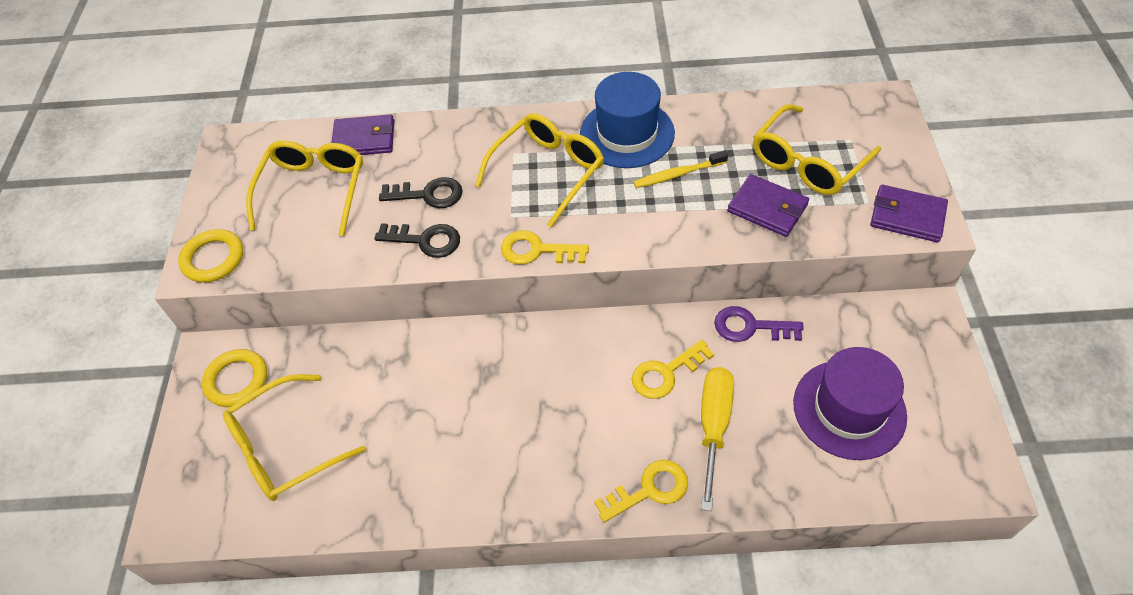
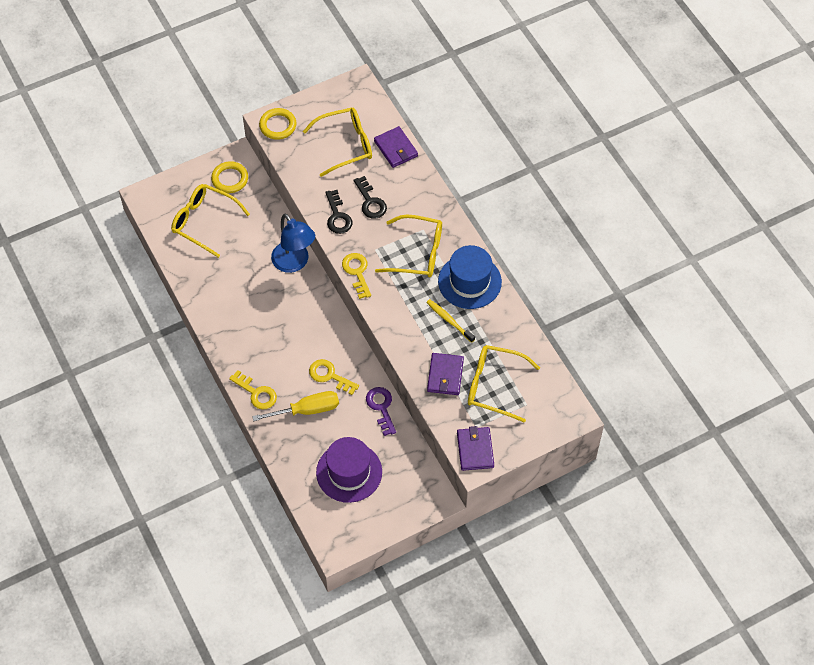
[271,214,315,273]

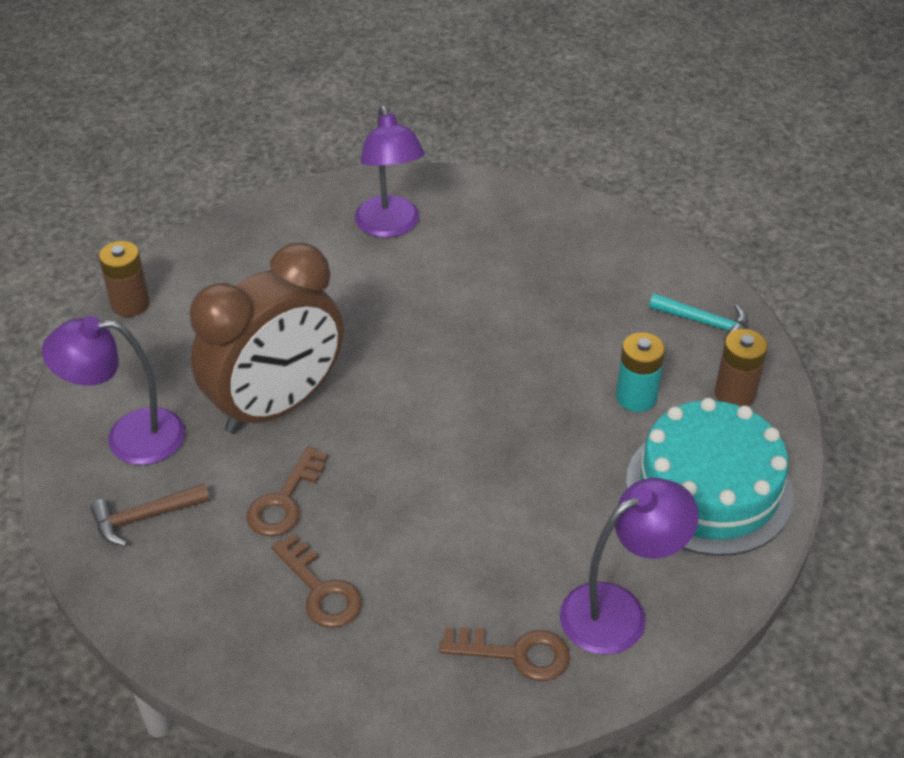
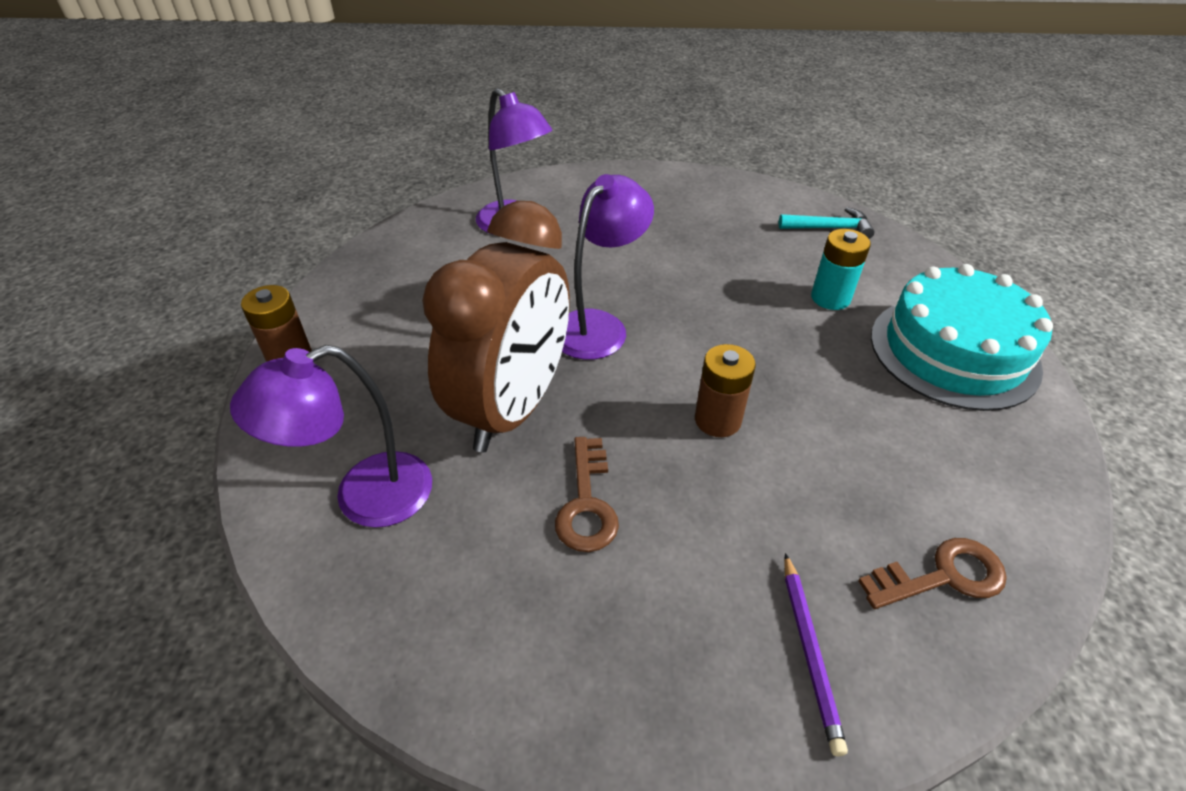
[562,174,654,360]
[695,344,756,437]
[784,553,848,756]
[91,483,210,547] (first image)
[271,534,362,628] (first image)

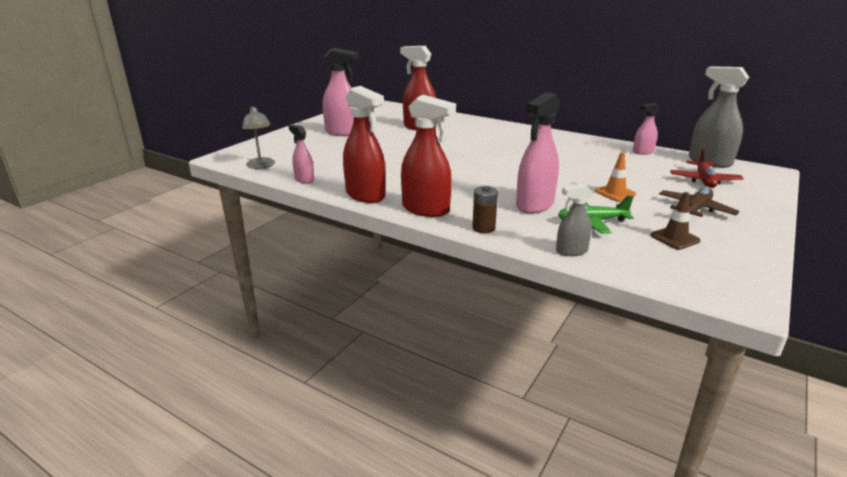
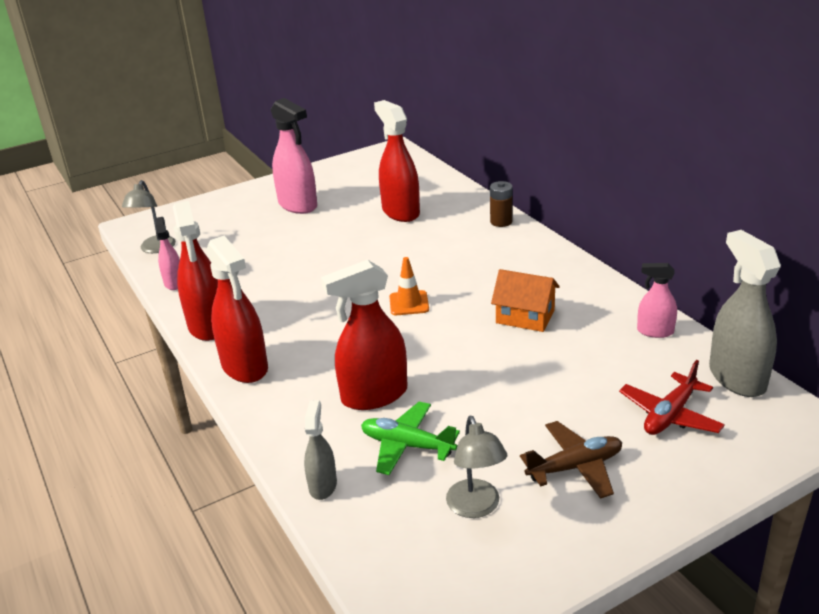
[304,400,337,500]
[321,260,407,410]
[389,257,429,315]
[446,416,507,518]
[490,181,513,227]
[491,269,560,332]

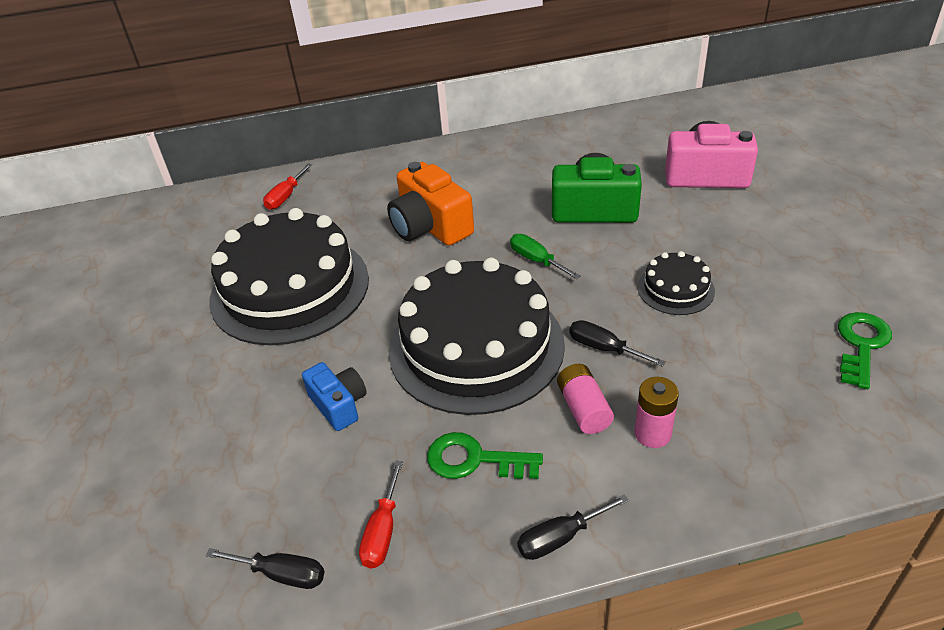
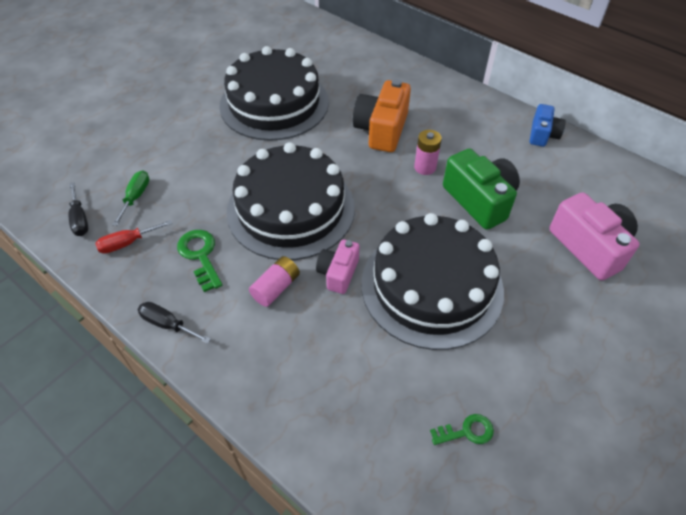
[112,170,149,226]
[316,239,359,294]
[361,213,504,350]
[414,130,442,175]
[430,414,494,445]
[529,104,566,147]
[263,163,312,210] (first image)

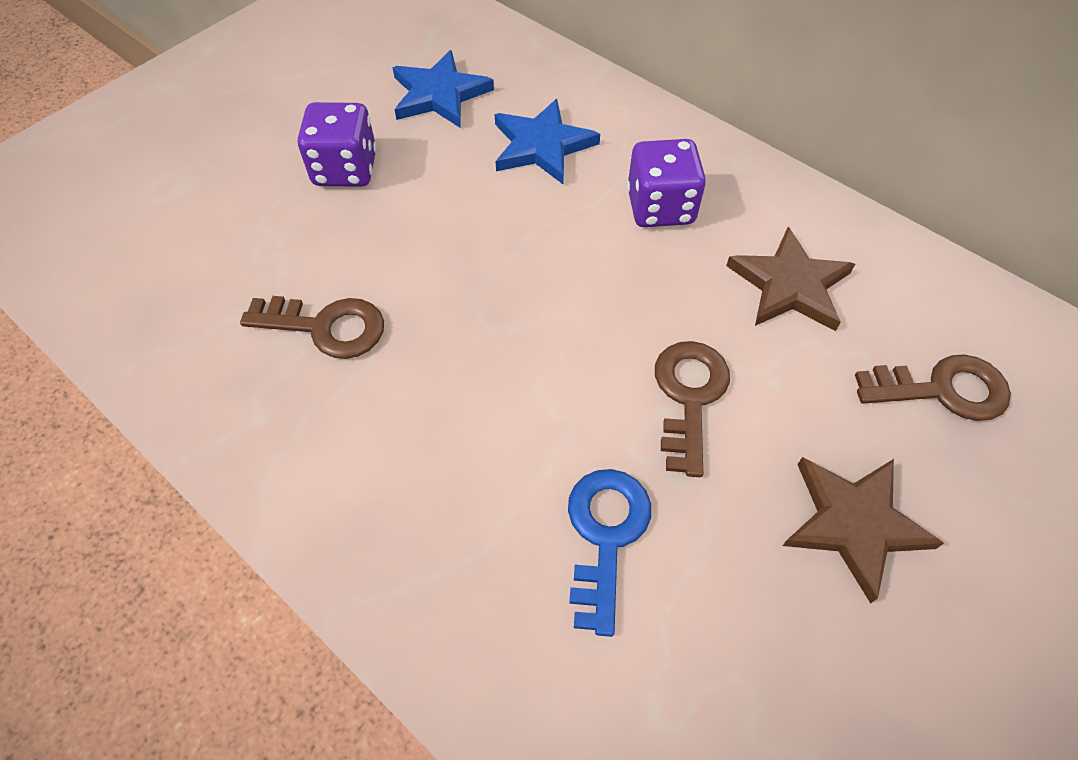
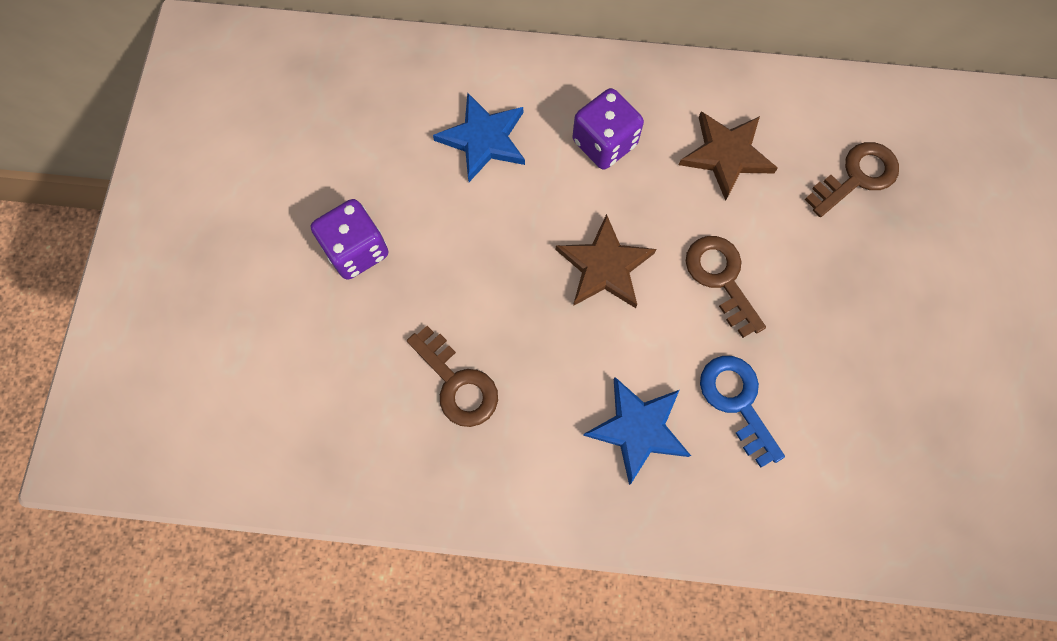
[407,326,498,427]
[556,214,656,308]
[583,377,691,485]

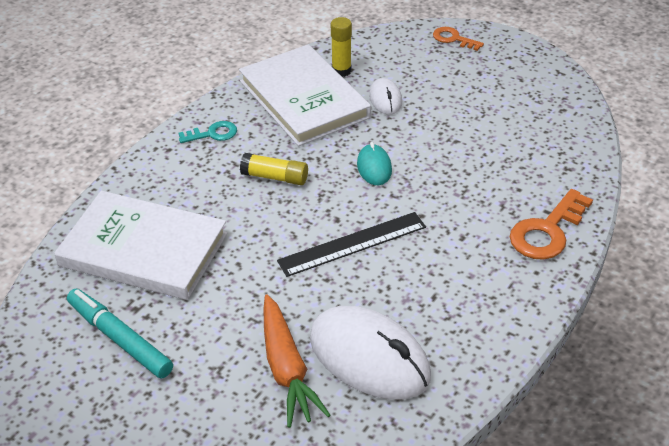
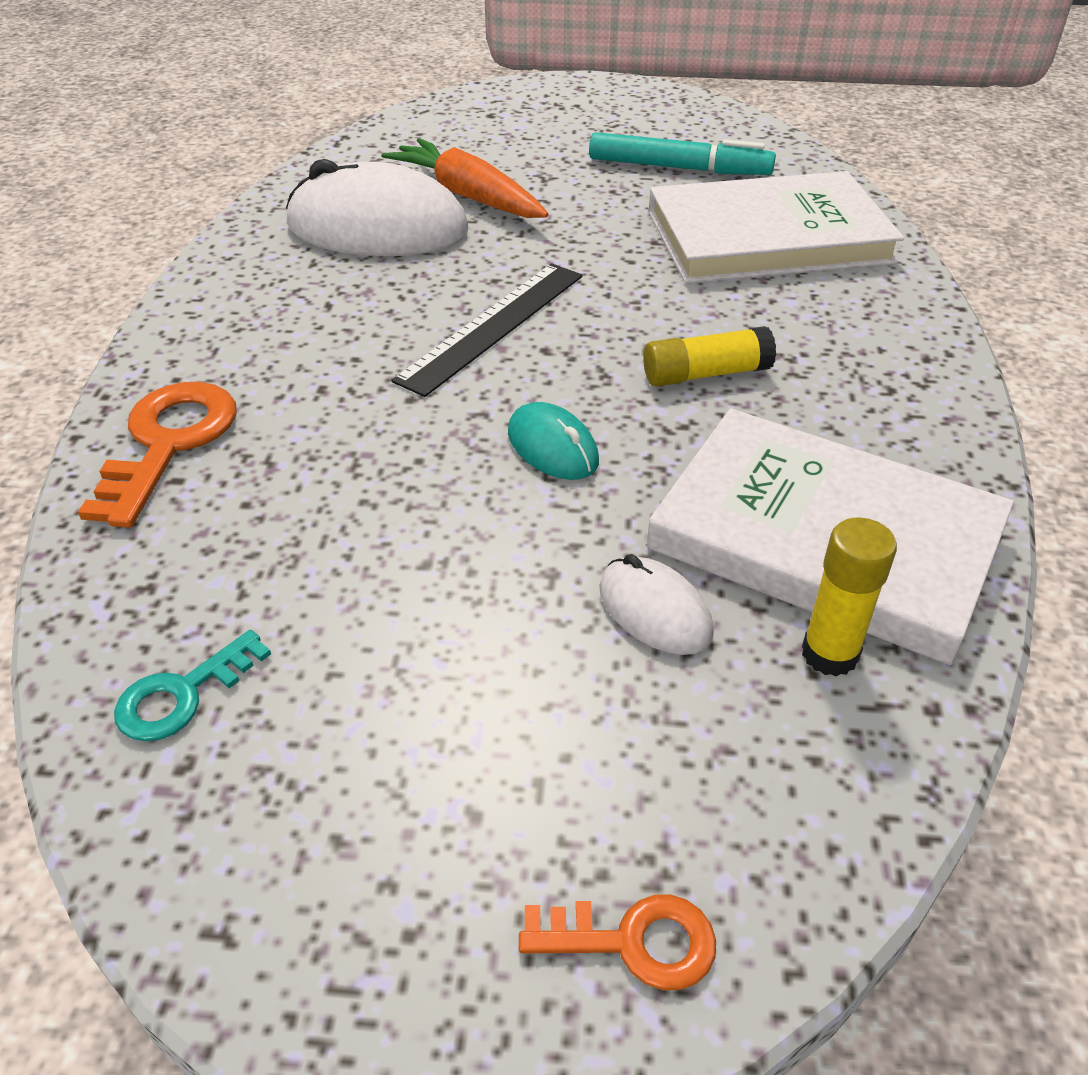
[114,630,271,742]

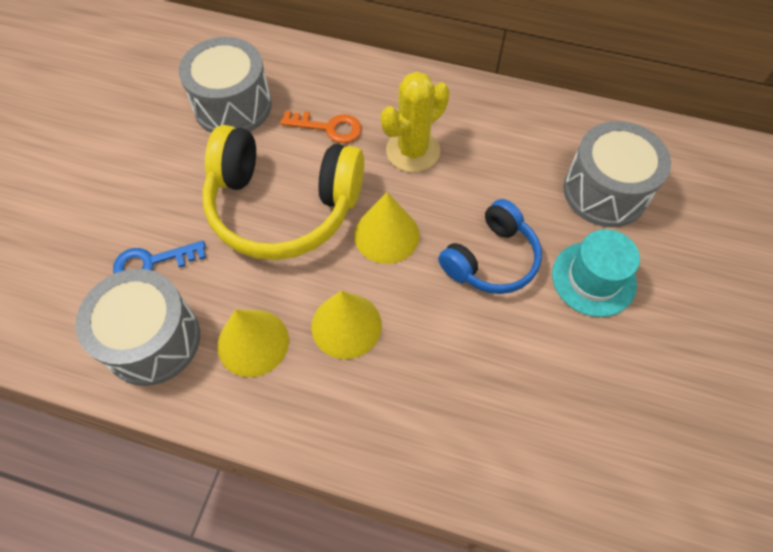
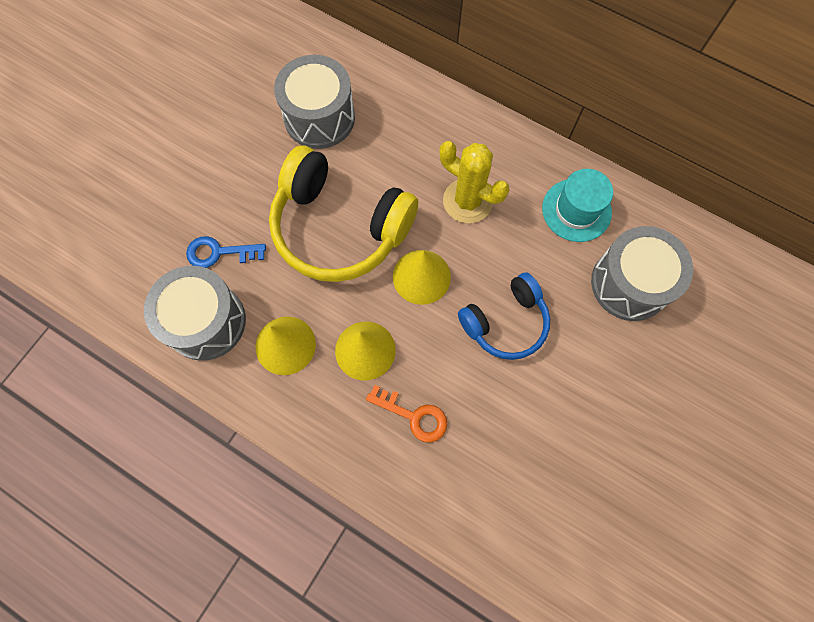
[366,385,447,443]
[440,141,509,223]
[542,169,613,242]

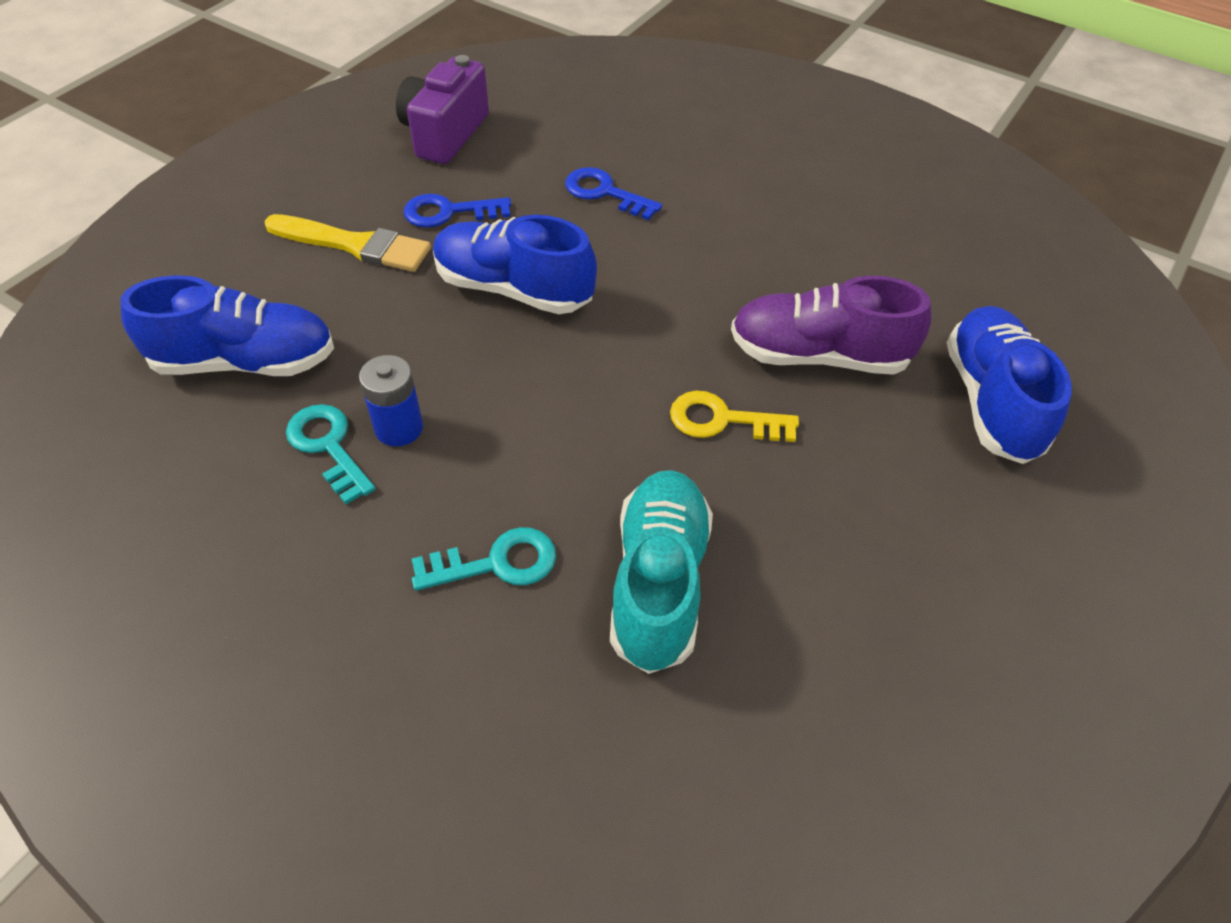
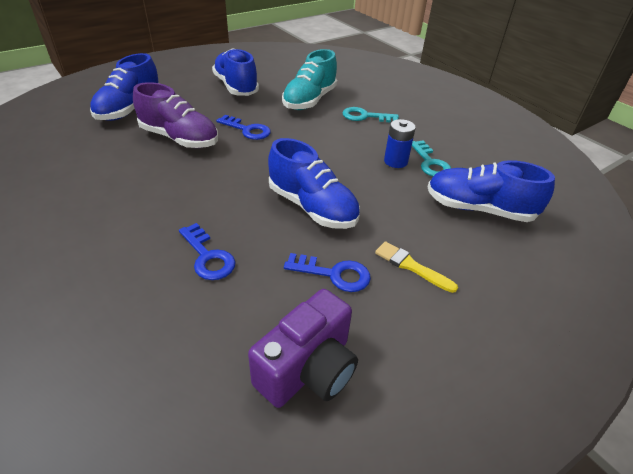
[212,48,259,96]
[216,115,271,140]
[375,241,458,293]

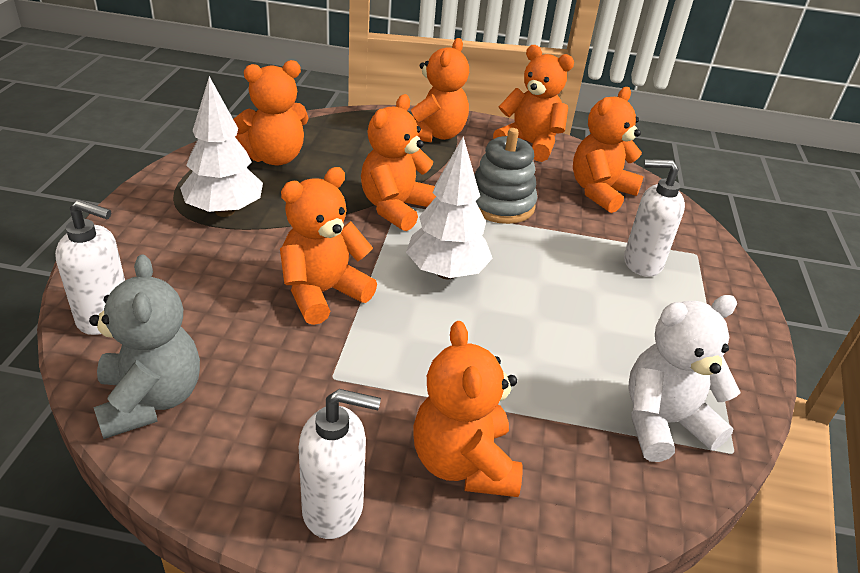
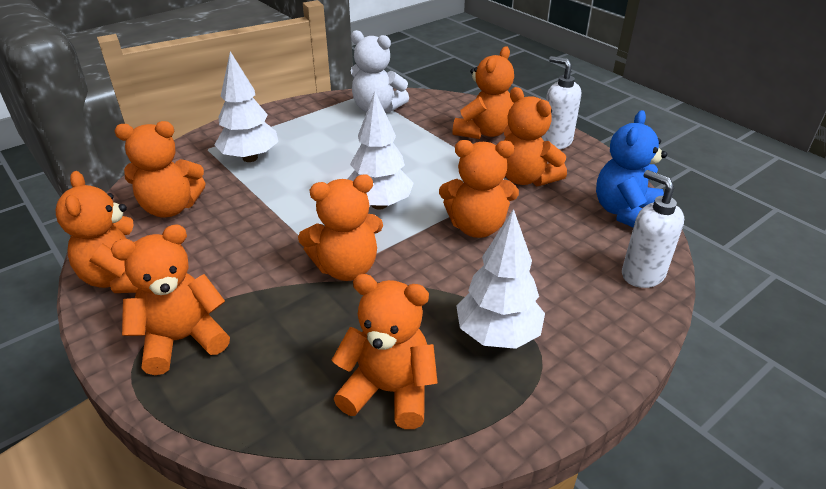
[214,51,278,162]
[504,87,567,186]
[596,110,667,227]
[474,128,537,224] (first image)

